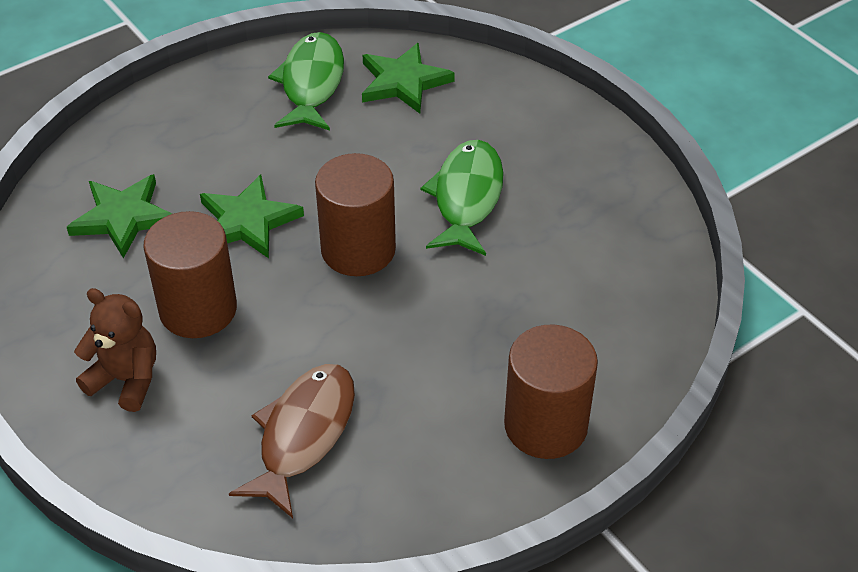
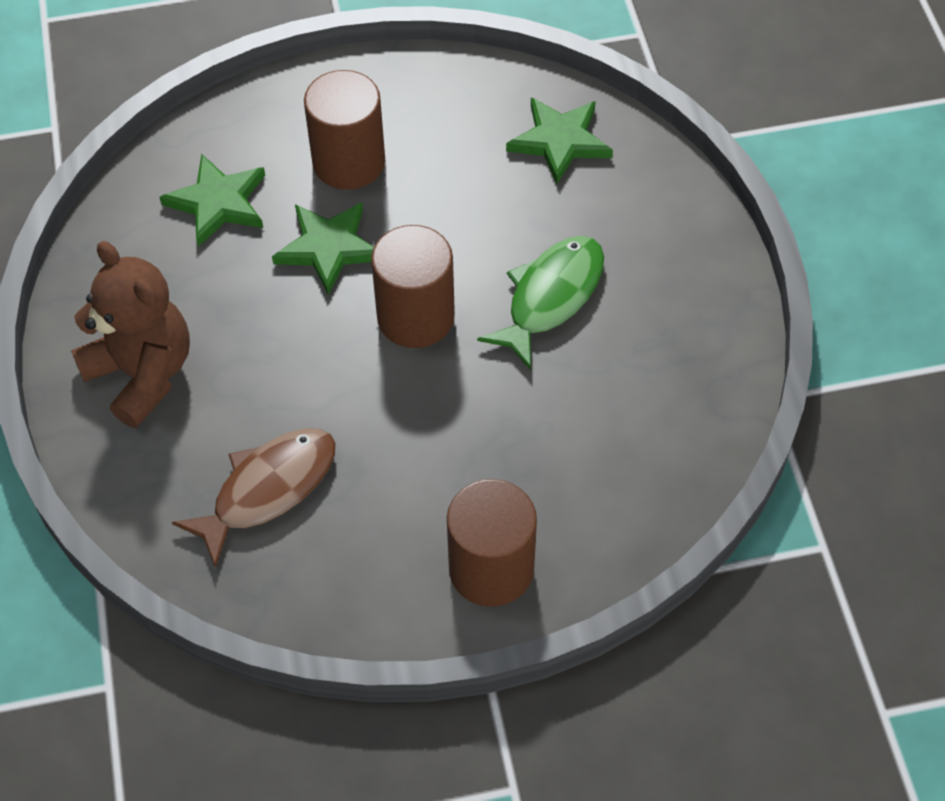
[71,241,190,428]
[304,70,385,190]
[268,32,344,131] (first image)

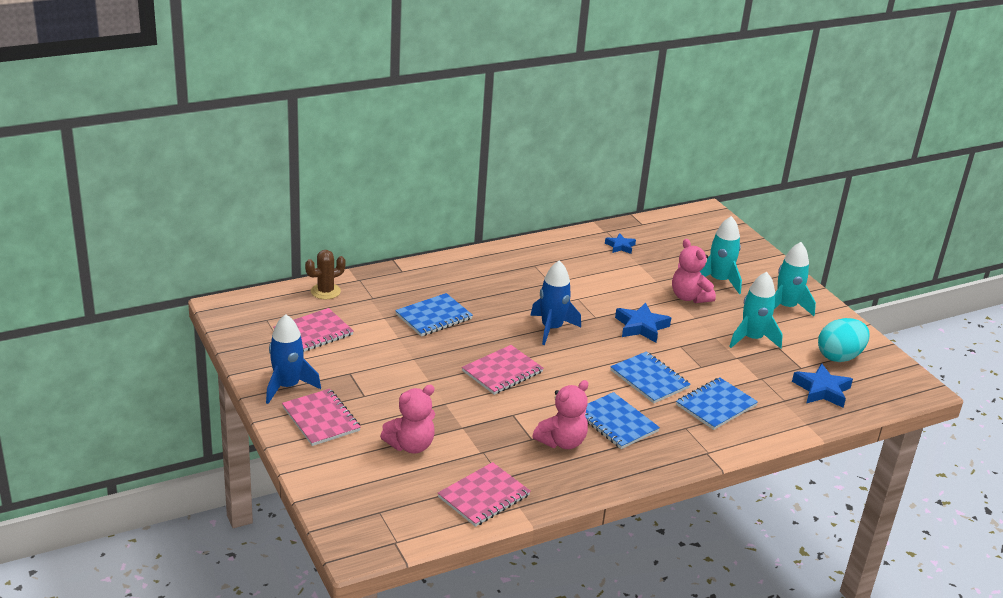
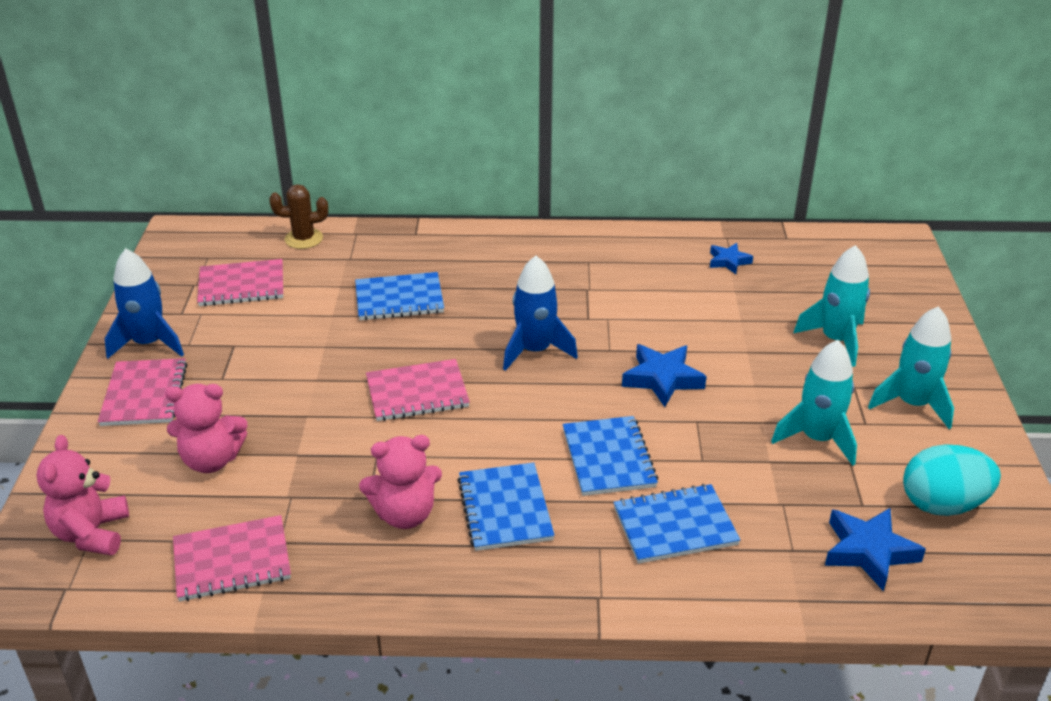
[37,435,129,555]

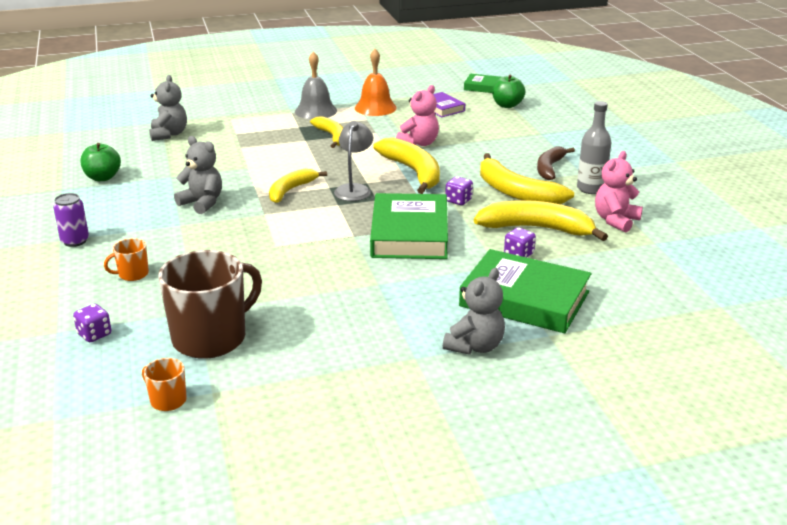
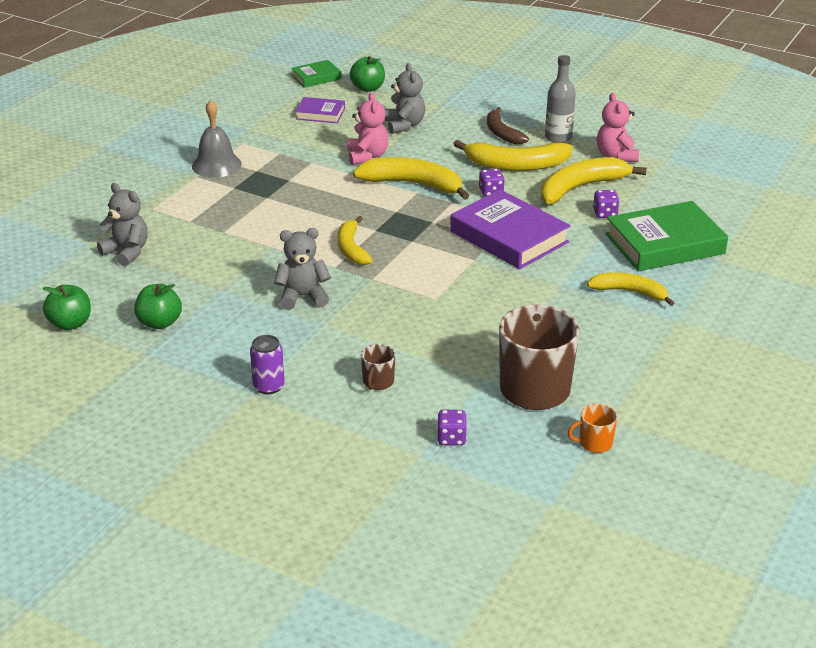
[43,285,91,330]
[361,344,395,390]
[385,63,425,134]
[450,189,571,269]
[587,272,674,306]
[334,121,373,201] (first image)
[355,49,397,116] (first image)

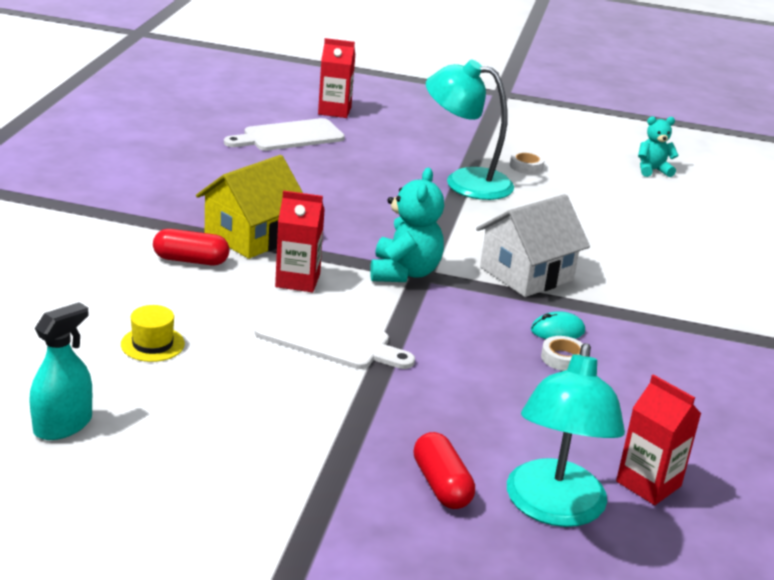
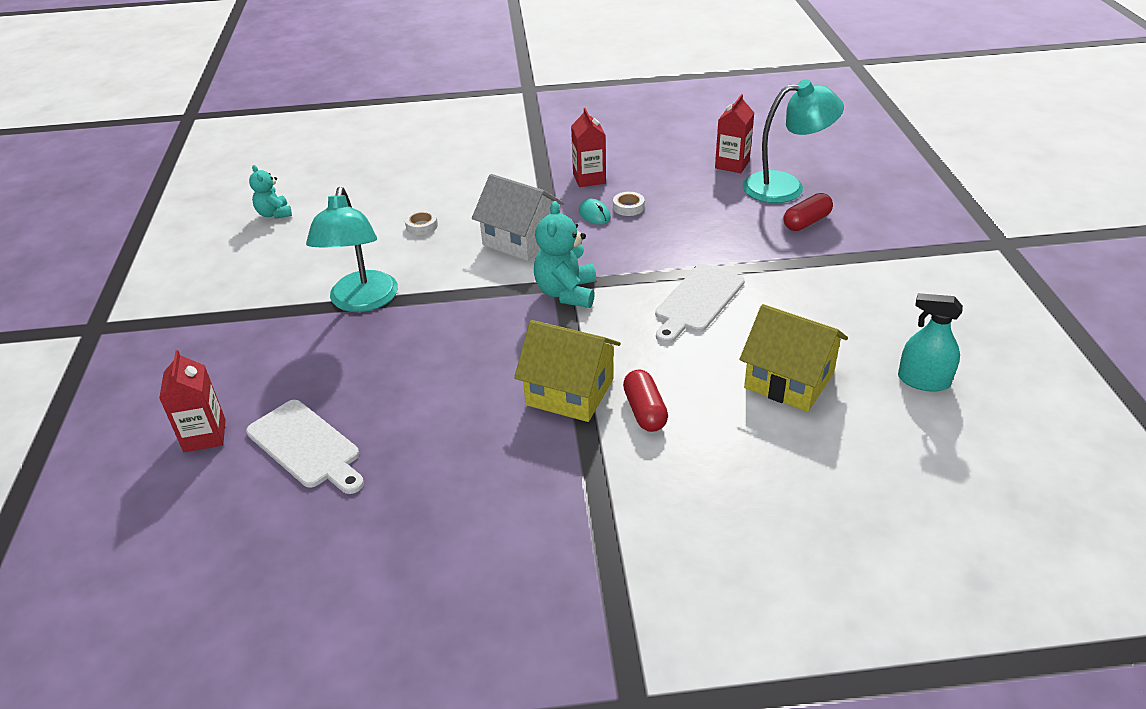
[405,210,438,235]
[534,201,596,308]
[571,108,606,187]
[655,264,745,344]
[740,304,848,412]

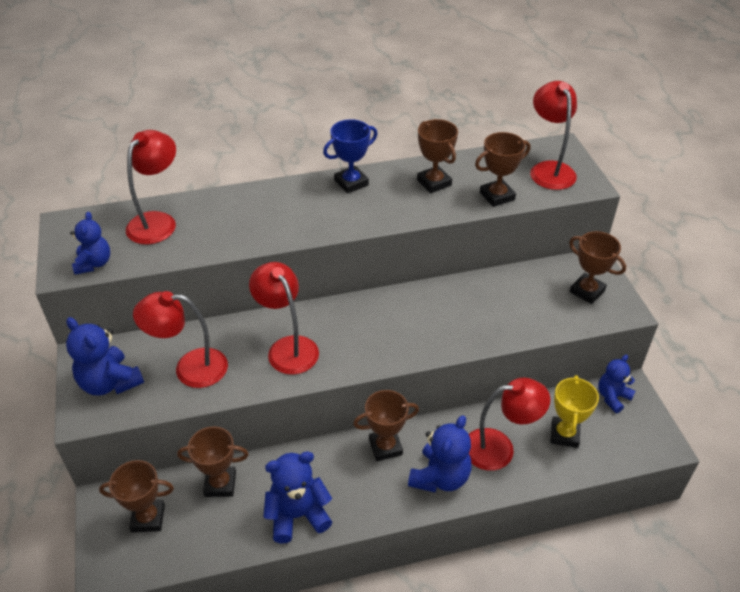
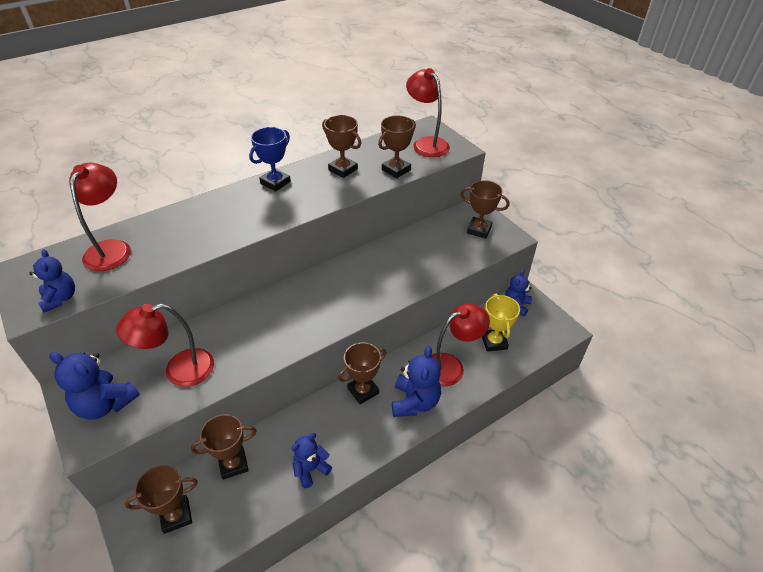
[291,433,332,488]
[249,262,319,375] (first image)

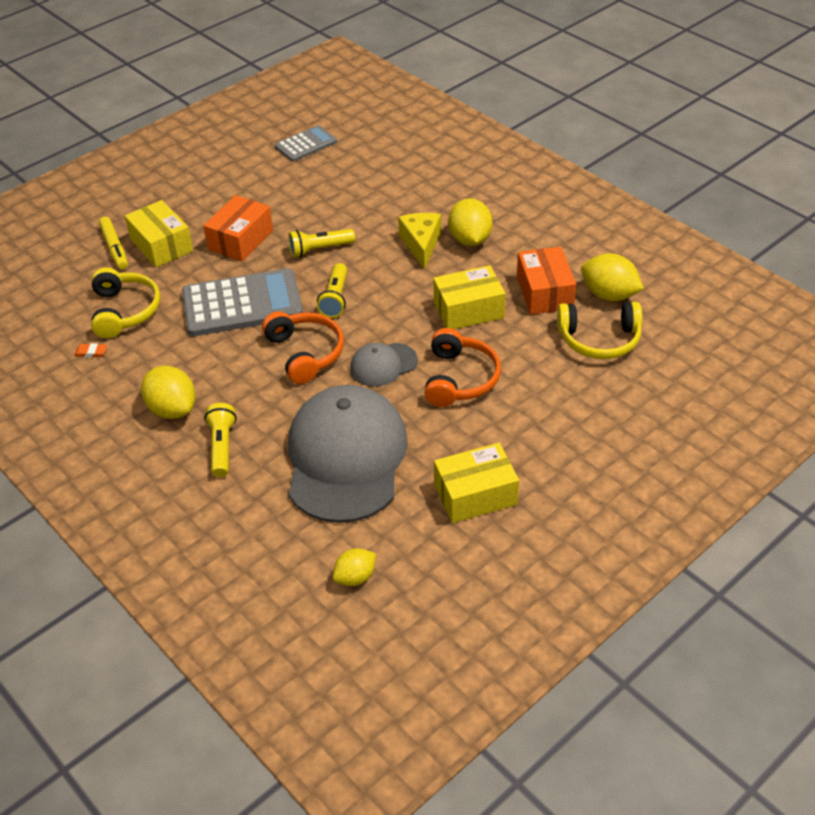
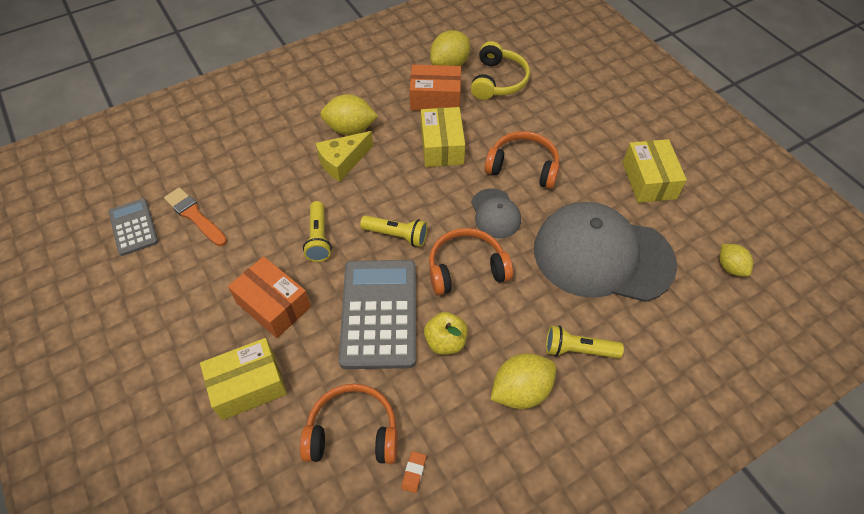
[164,187,227,246]
[300,384,398,464]
[315,131,373,182]
[424,312,468,355]
[99,217,128,270] (first image)

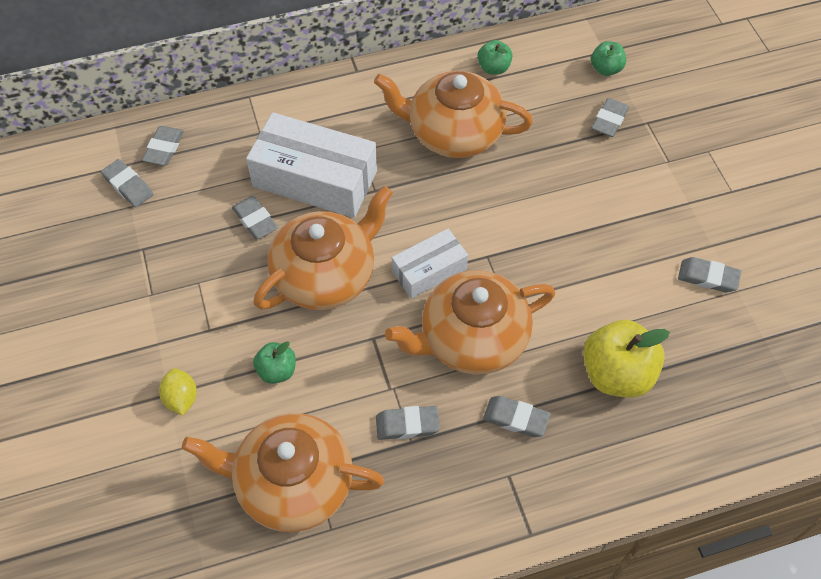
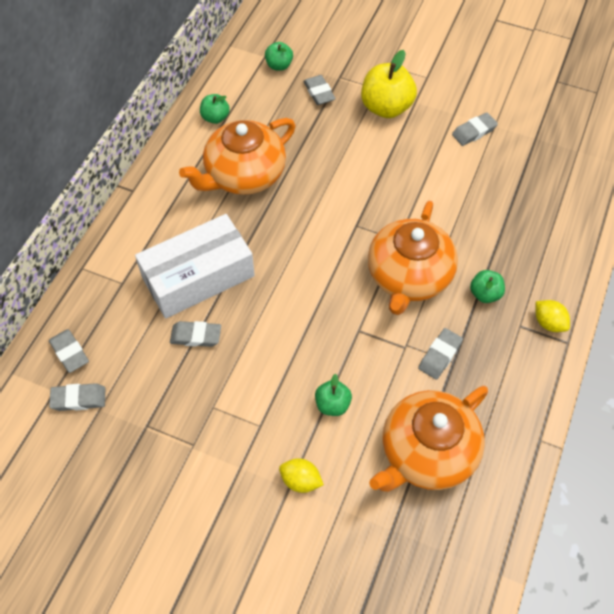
[361,50,417,118]
[470,270,505,303]
[536,300,570,332]
[253,186,393,310] (first image)
[392,229,468,299] (first image)

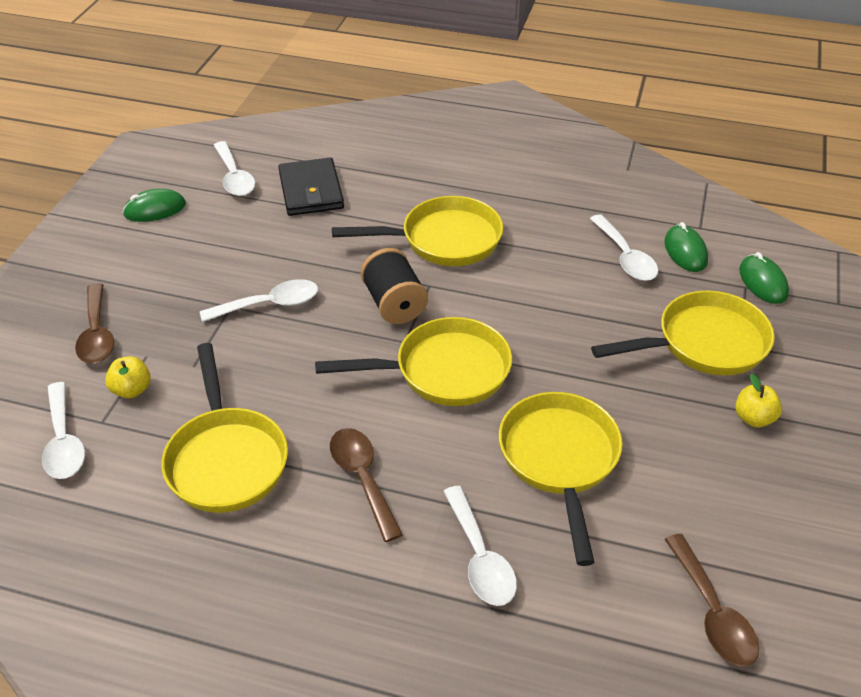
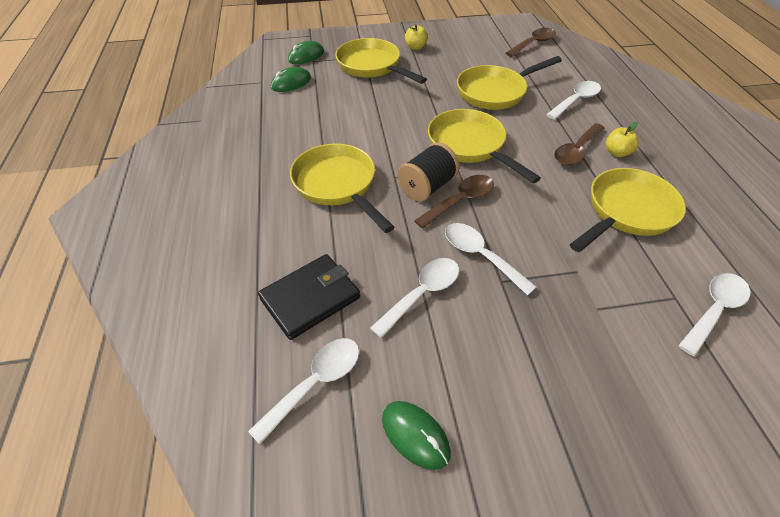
[370,258,459,338]
[414,175,494,229]
[606,122,639,157]

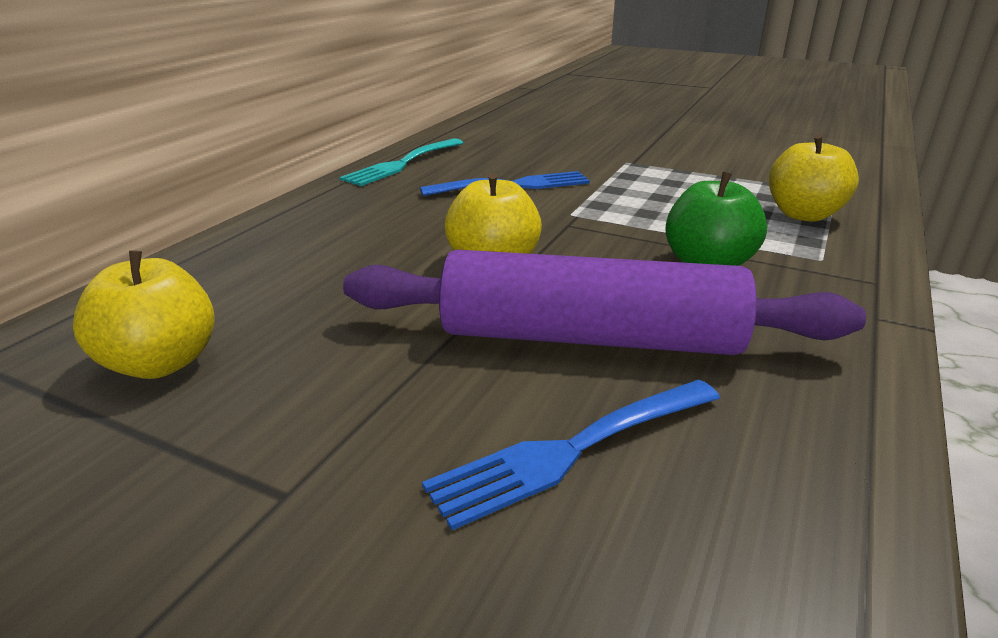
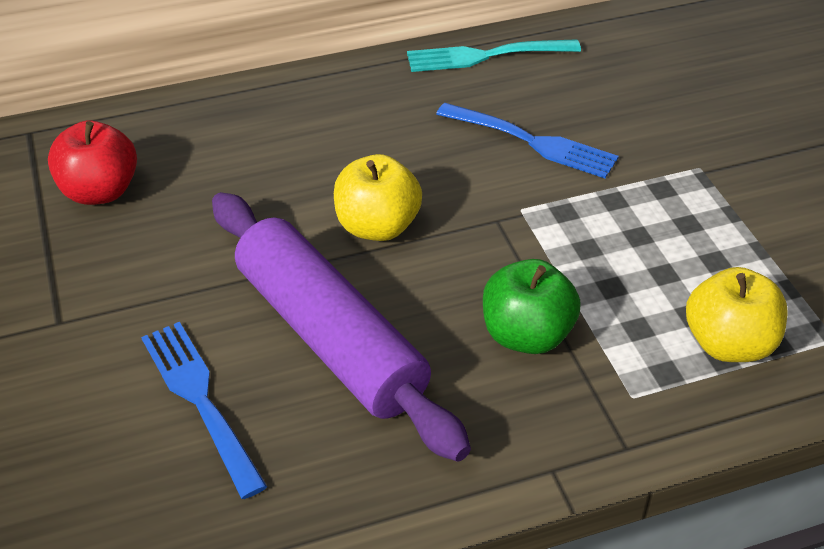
[48,121,137,205]
[141,322,268,499]

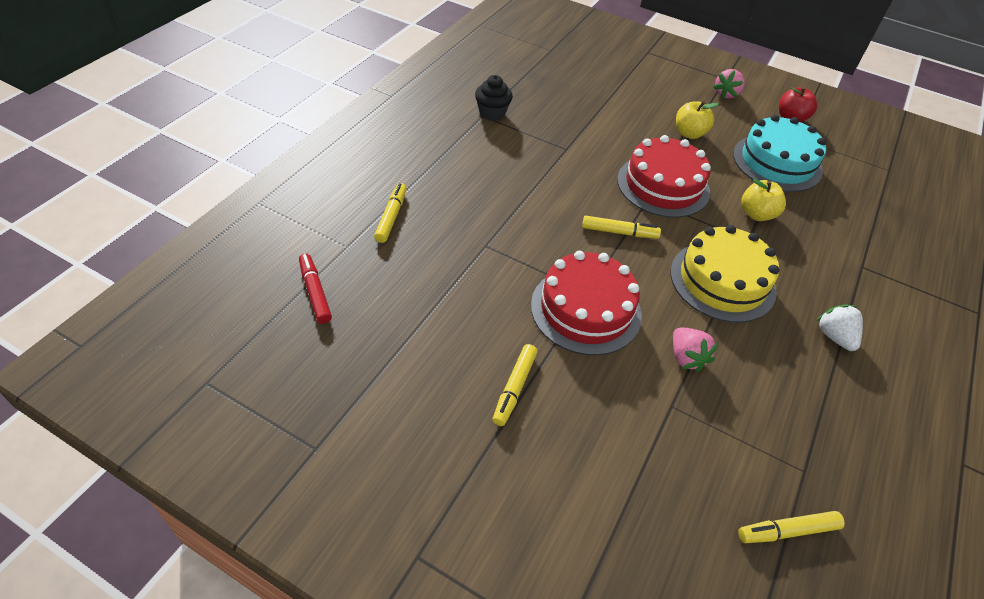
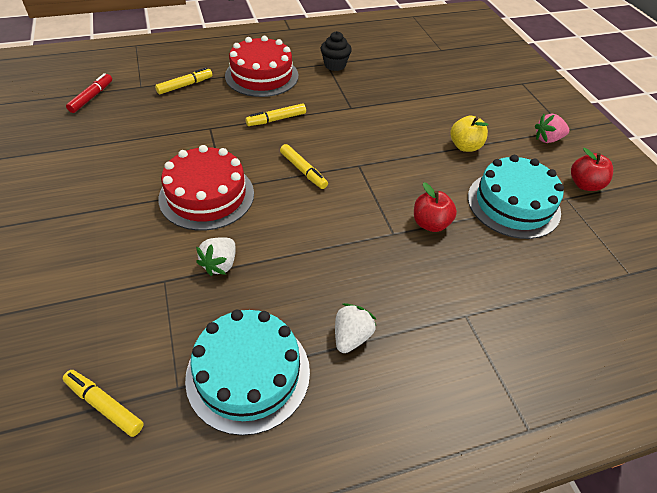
[185,310,310,436]
[196,237,236,276]
[225,36,298,97]
[245,103,306,126]
[414,182,457,232]
[671,225,779,323] (first image)

